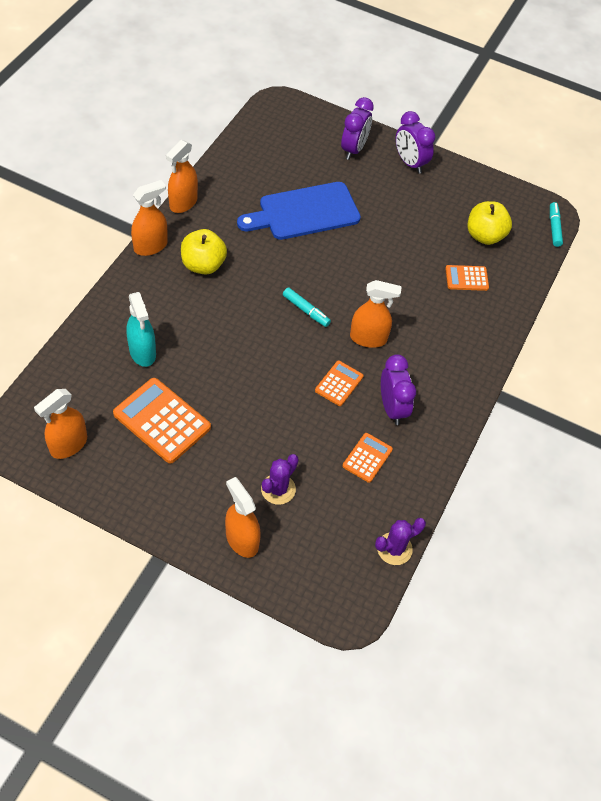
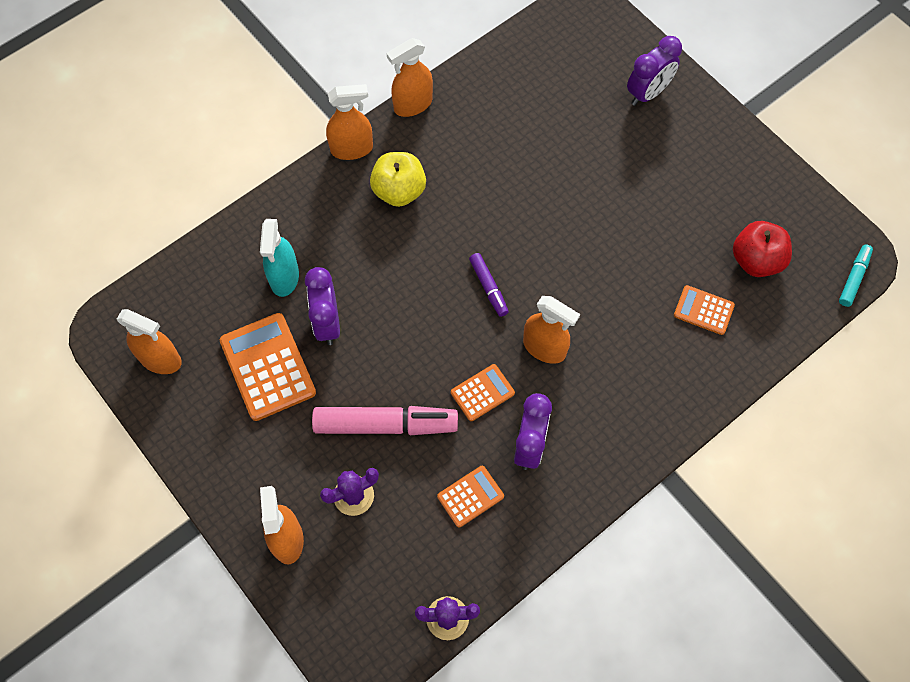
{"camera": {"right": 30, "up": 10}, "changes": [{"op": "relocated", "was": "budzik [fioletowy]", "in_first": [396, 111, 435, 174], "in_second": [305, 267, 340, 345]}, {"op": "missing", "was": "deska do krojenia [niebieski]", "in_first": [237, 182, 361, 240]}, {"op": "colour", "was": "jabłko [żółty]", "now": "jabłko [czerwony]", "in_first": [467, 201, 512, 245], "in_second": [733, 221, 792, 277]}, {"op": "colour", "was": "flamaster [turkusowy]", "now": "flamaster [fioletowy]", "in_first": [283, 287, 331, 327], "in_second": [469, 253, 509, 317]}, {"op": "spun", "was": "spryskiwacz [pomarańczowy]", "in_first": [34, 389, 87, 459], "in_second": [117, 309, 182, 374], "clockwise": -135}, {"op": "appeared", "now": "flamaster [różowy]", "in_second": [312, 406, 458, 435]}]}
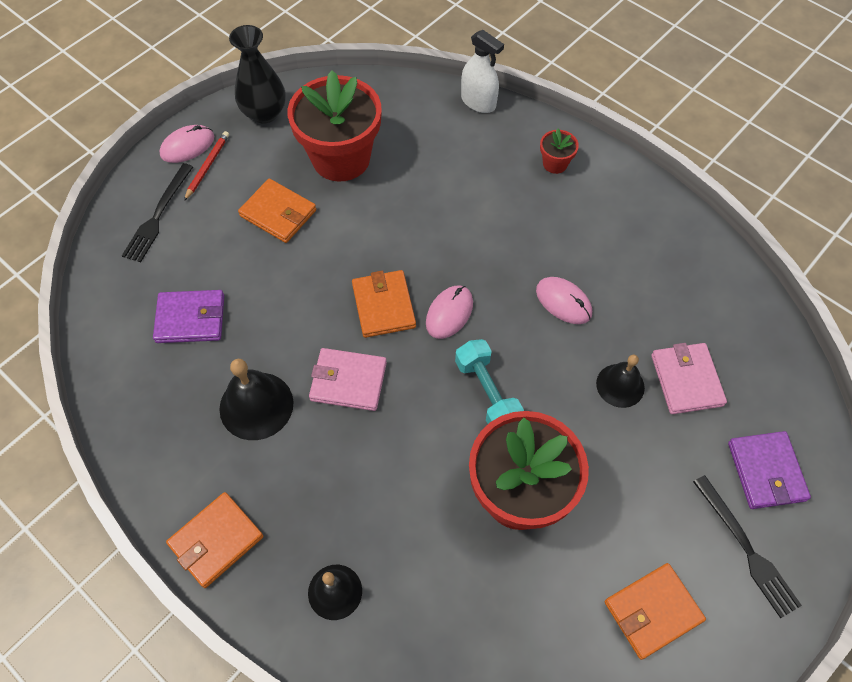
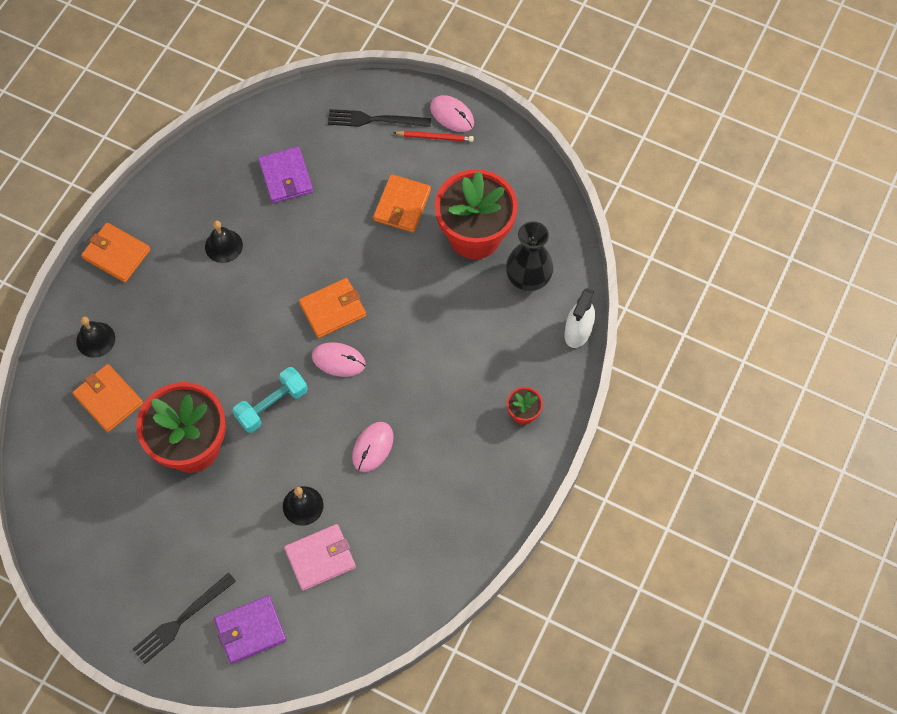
{"camera": {"right": 75, "up": 5}, "changes": [{"op": "relocated", "was": "wazon [czarny]", "in_first": [229, 25, 286, 124], "in_second": [506, 221, 553, 291]}, {"op": "missing", "was": "portfel [różowy]", "in_first": [309, 348, 387, 411]}, {"op": "size", "was": "dzwonek [czarny]", "in_first": [219, 359, 293, 440], "in_second": [205, 221, 243, 263], "ratio": 0.66}, {"op": "relocated", "was": "portfel [pomarańczowy]", "in_first": [605, 563, 706, 660], "in_second": [72, 364, 143, 432]}]}
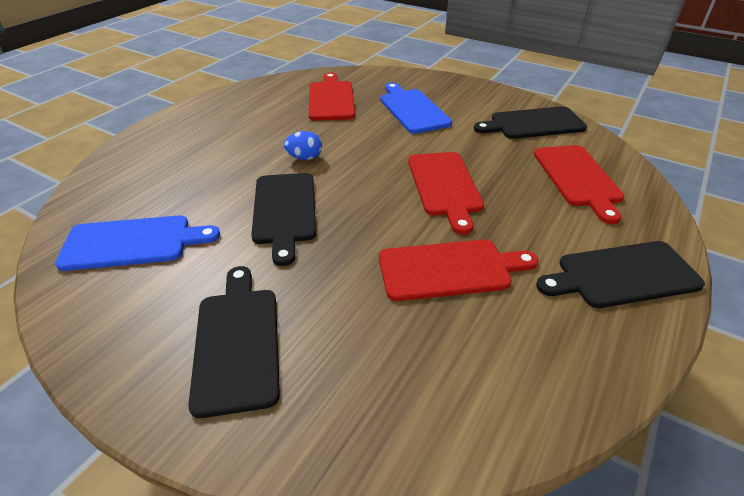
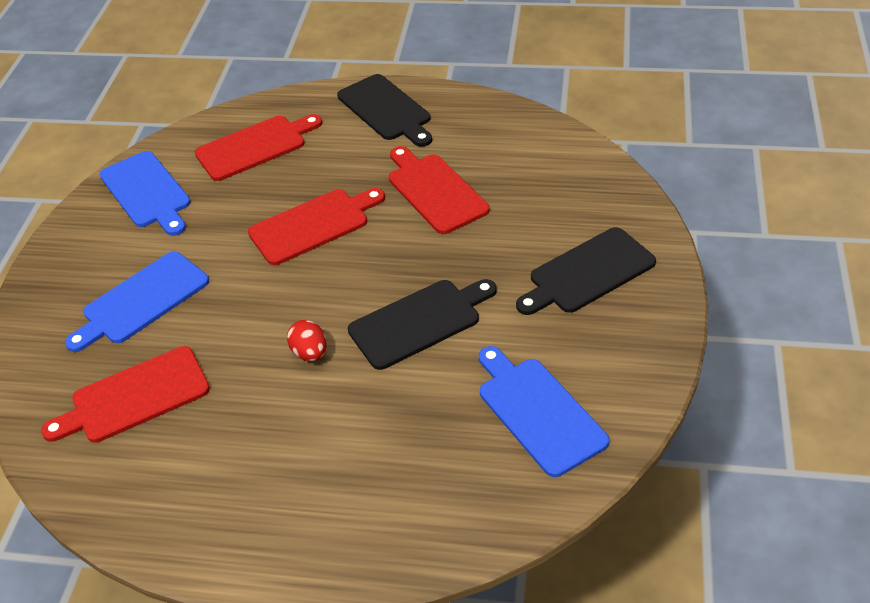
{"camera": {"right": -110, "up": 5}, "changes": [{"op": "colour", "was": "deska do krojenia [czarny]", "now": "deska do krojenia [niebieski]", "in_first": [474, 106, 587, 139], "in_second": [100, 151, 190, 236]}, {"op": "colour", "was": "jajko [niebieski]", "now": "jajko [czerwony]", "in_first": [284, 131, 322, 160], "in_second": [287, 320, 327, 361]}]}
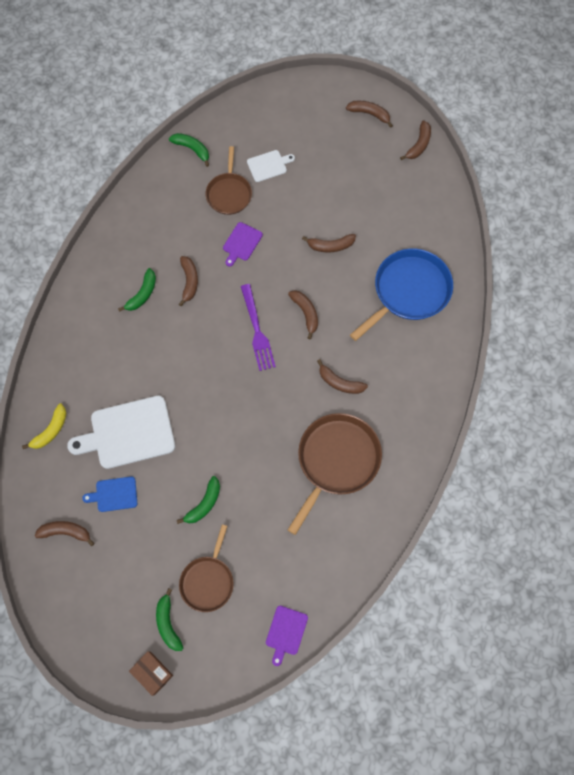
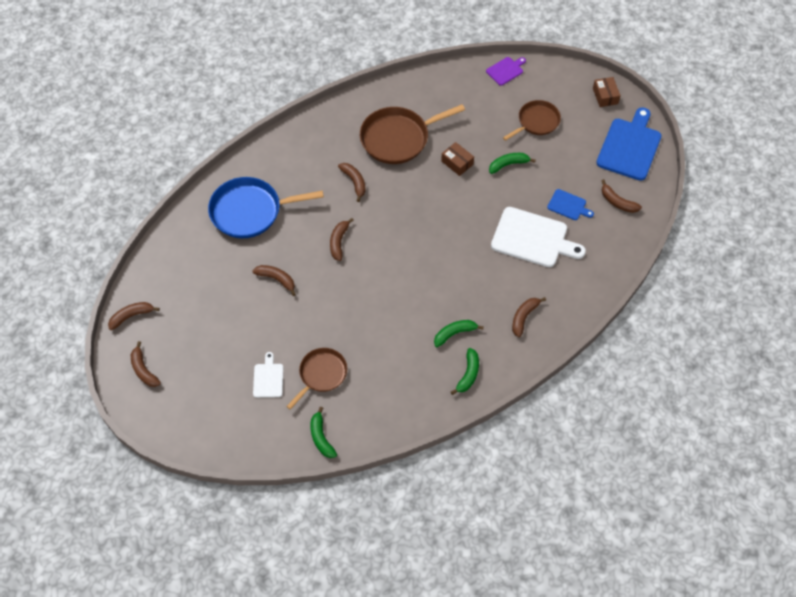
{"camera": {"right": -145, "up": -10}, "changes": [{"op": "spun", "was": "deska do krojenia [biały]", "in_first": [247, 150, 295, 182], "in_second": [253, 352, 283, 398], "clockwise": 75}, {"op": "missing", "was": "deska do krojenia [fioletowy]", "in_first": [223, 222, 263, 267]}, {"op": "relocated", "was": "banan [brązowy]", "in_first": [179, 256, 198, 306], "in_second": [512, 297, 546, 337]}, {"op": "missing", "was": "widelec [fioletowy]", "in_first": [241, 284, 276, 371]}, {"op": "missing", "was": "banan [żółty]", "in_first": [22, 403, 66, 449]}, {"op": "relocated", "was": "banan [zielony]", "in_first": [156, 588, 183, 651], "in_second": [451, 348, 479, 395]}, {"op": "appeared", "now": "deska do krojenia [niebieski]", "in_second": [596, 107, 662, 181]}, {"op": "appeared", "now": "pudełko [brązowy]", "in_second": [441, 142, 474, 176]}]}
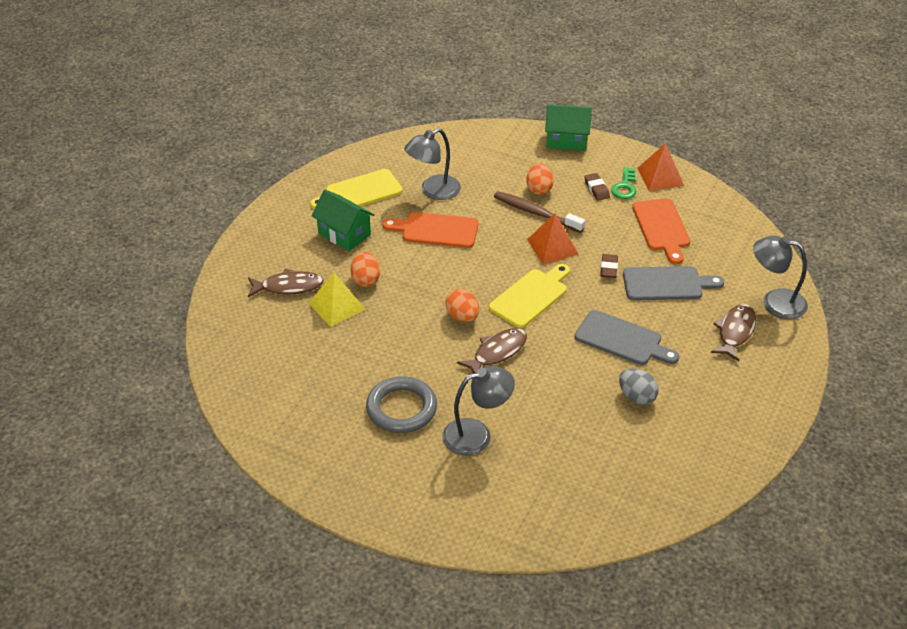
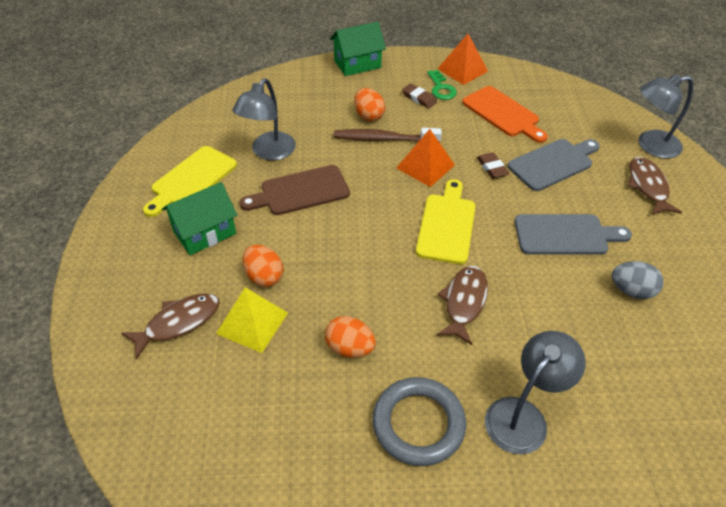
{"camera": {"right": -30, "up": 5}, "changes": [{"op": "spun", "was": "domek [zielony]", "in_first": [311, 189, 374, 251], "in_second": [162, 182, 237, 255], "clockwise": -45}, {"op": "colour", "was": "deska do krojenia [pomarańczowy]", "now": "deska do krojenia [brązowy]", "in_first": [383, 212, 478, 248], "in_second": [239, 165, 350, 215]}, {"op": "relocated", "was": "jajko [pomarańczowy]", "in_first": [446, 289, 479, 322], "in_second": [325, 316, 376, 358]}]}
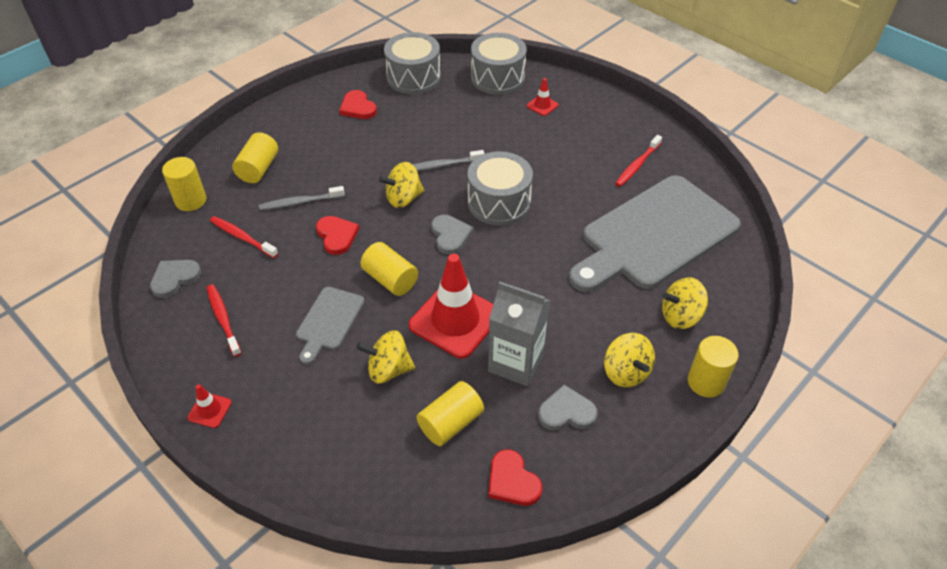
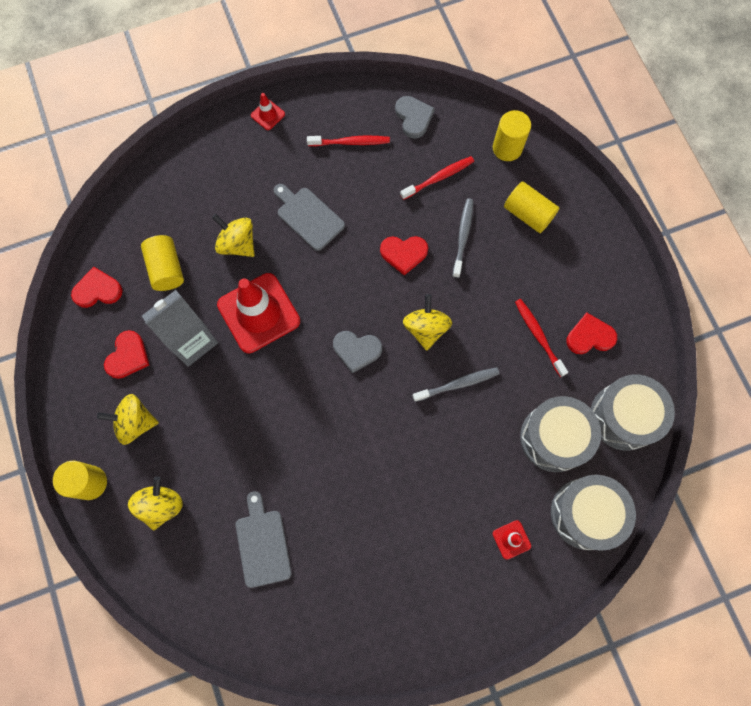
{"camera": {"right": 115, "up": 25}, "changes": [{"op": "relocated", "was": "szczoteczka do zębów [czerwony]", "in_first": [615, 135, 662, 187], "in_second": [515, 299, 568, 377]}, {"op": "spun", "was": "szczoteczka do zębów [szary]", "in_first": [413, 150, 485, 171], "in_second": [413, 367, 499, 402], "clockwise": 60}, {"op": "relocated", "was": "bęben [szary]", "in_first": [467, 151, 533, 226], "in_second": [520, 396, 601, 472]}, {"op": "size", "was": "deska do krojenia [szary]", "in_first": [569, 175, 741, 292], "in_second": [236, 491, 291, 588], "ratio": 0.45}, {"op": "missing", "was": "walec [żółty]", "in_first": [360, 242, 418, 296]}, {"op": "spun", "was": "bączek [żółty]", "in_first": [356, 330, 415, 384], "in_second": [212, 214, 255, 257], "clockwise": -75}, {"op": "colour", "was": "serce [szary]", "now": "serce [czerwony]", "in_first": [538, 385, 598, 430], "in_second": [104, 330, 149, 379]}]}
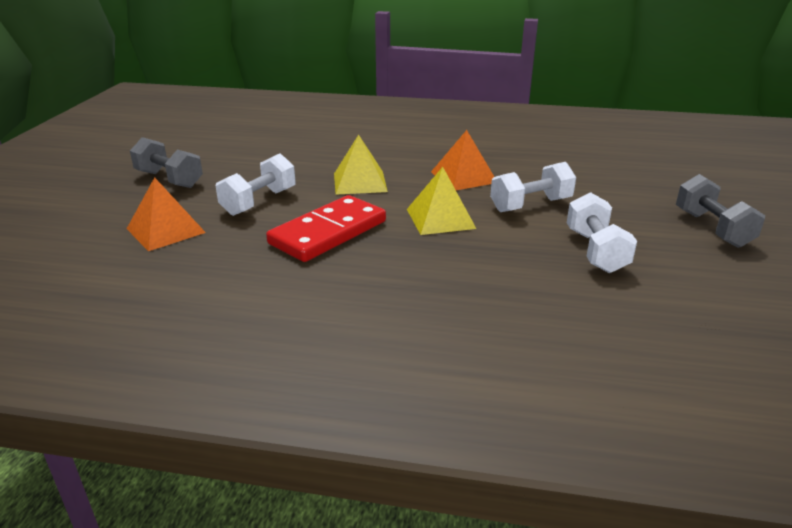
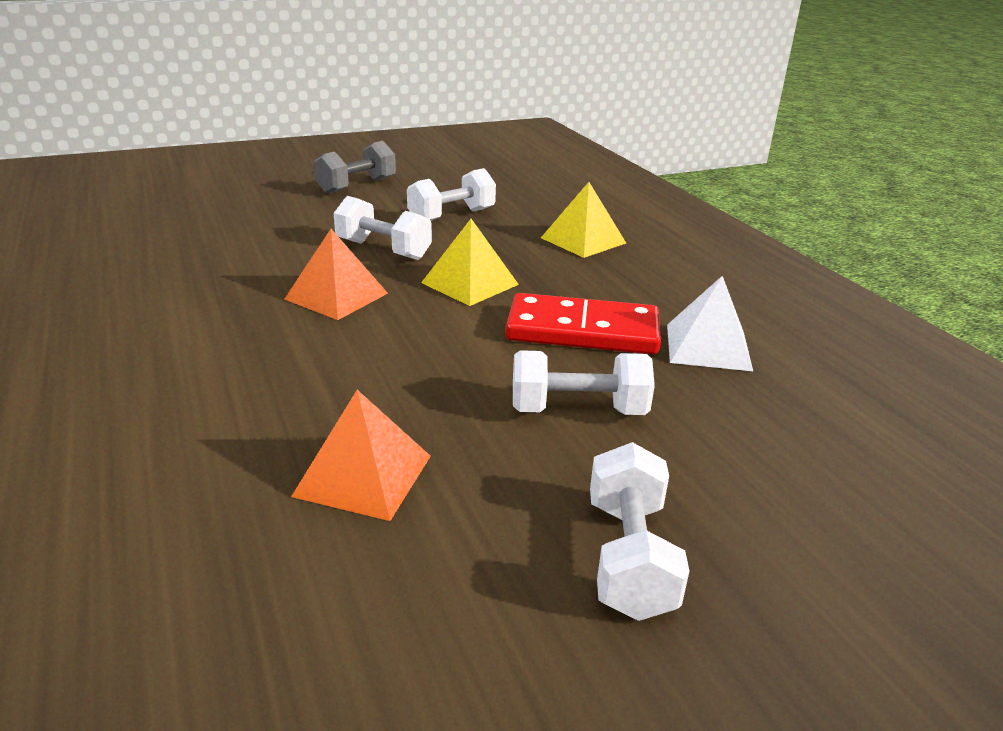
{"camera": {"right": -125, "up": 0}, "changes": [{"op": "relocated", "was": "piramida [żółty]", "in_first": [334, 134, 388, 195], "in_second": [541, 182, 626, 258]}, {"op": "colour", "was": "hantel [szary]", "now": "hantel [biały]", "in_first": [130, 137, 203, 188], "in_second": [590, 442, 689, 621]}, {"op": "relocated", "was": "piramida [pomarańczowy]", "in_first": [127, 177, 206, 251], "in_second": [291, 390, 431, 521]}, {"op": "appeared", "now": "piramida [biały]", "in_second": [667, 276, 753, 371]}]}
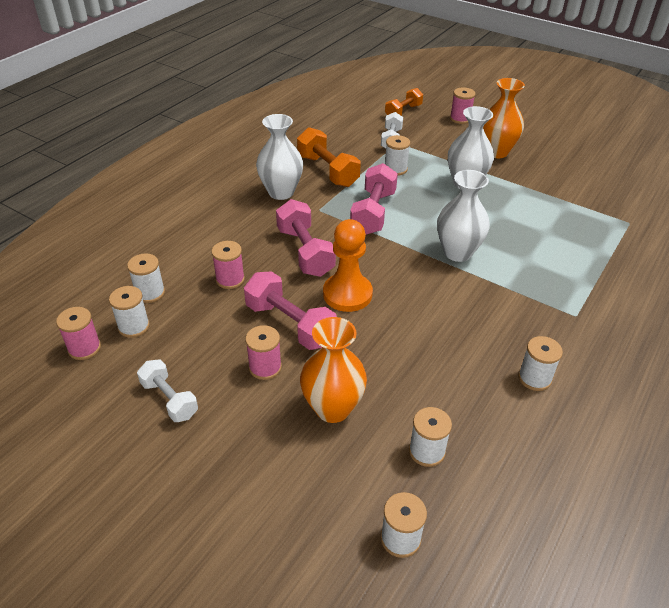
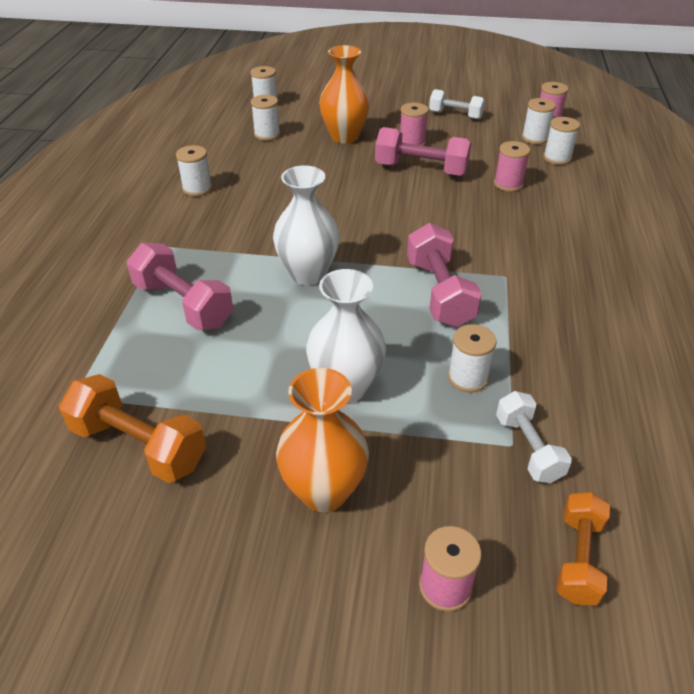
{"camera": {"right": 155, "up": 0}, "changes": [{"op": "missing", "was": "wazon [biały]", "in_first": [256, 114, 303, 200]}, {"op": "relocated", "was": "hantel [pomarańczowy]", "in_first": [297, 127, 361, 187], "in_second": [59, 374, 206, 483]}, {"op": "relocated", "was": "hantel [różowy]", "in_first": [276, 199, 336, 277], "in_second": [127, 243, 233, 330]}, {"op": "missing", "was": "pionek [pomarańczowy]", "in_first": [323, 219, 373, 312]}]}
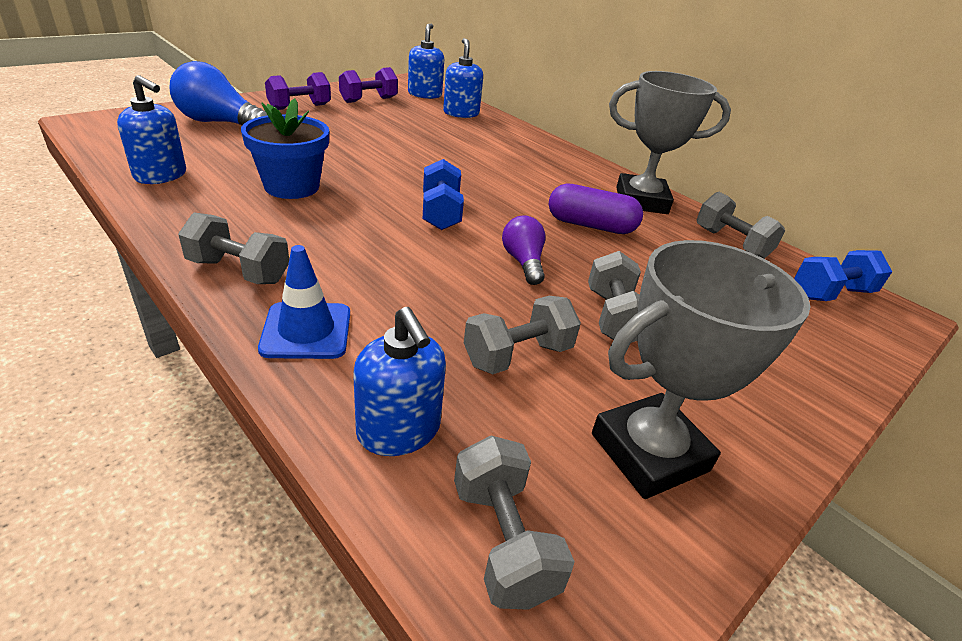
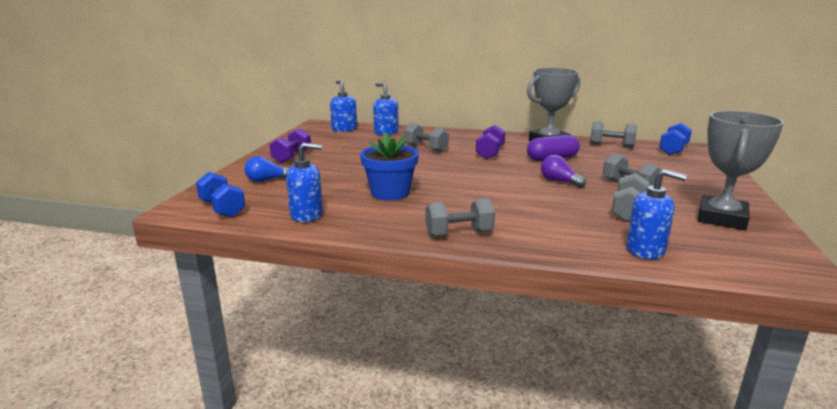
{"camera": {"right": -30, "up": -15}, "changes": [{"op": "size", "was": "żarówka [niebieski]", "in_first": [170, 61, 268, 125], "in_second": [245, 156, 289, 182], "ratio": 0.58}, {"op": "relocated", "was": "hantel [fioletowy]", "in_first": [339, 67, 398, 103], "in_second": [476, 125, 505, 159]}, {"op": "relocated", "was": "hantel [niebieski]", "in_first": [423, 159, 464, 230], "in_second": [196, 172, 245, 217]}, {"op": "missing", "was": "pachołek [niebieski]", "in_first": [258, 245, 350, 359]}, {"op": "relocated", "was": "hantel [szary]", "in_first": [454, 435, 575, 610], "in_second": [404, 122, 449, 152]}]}
